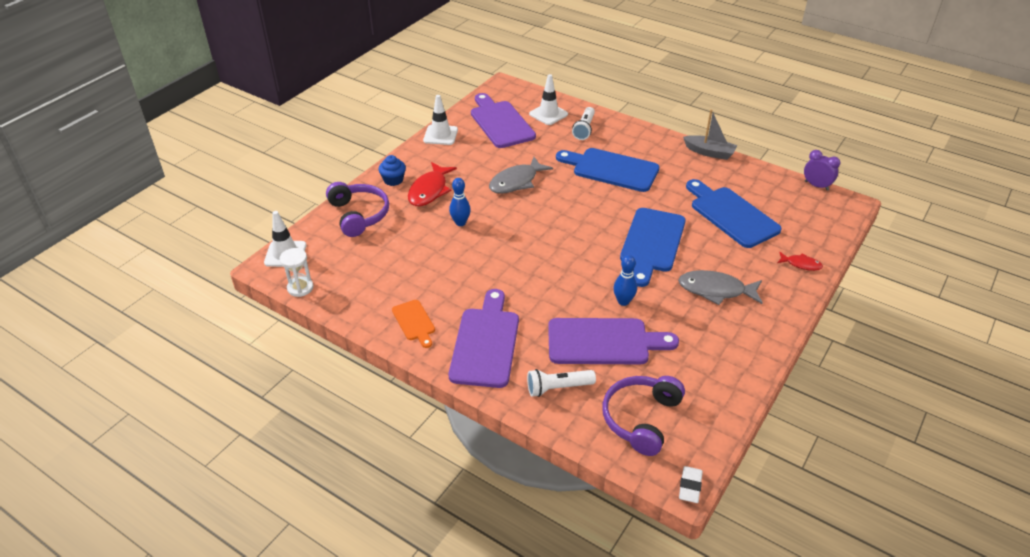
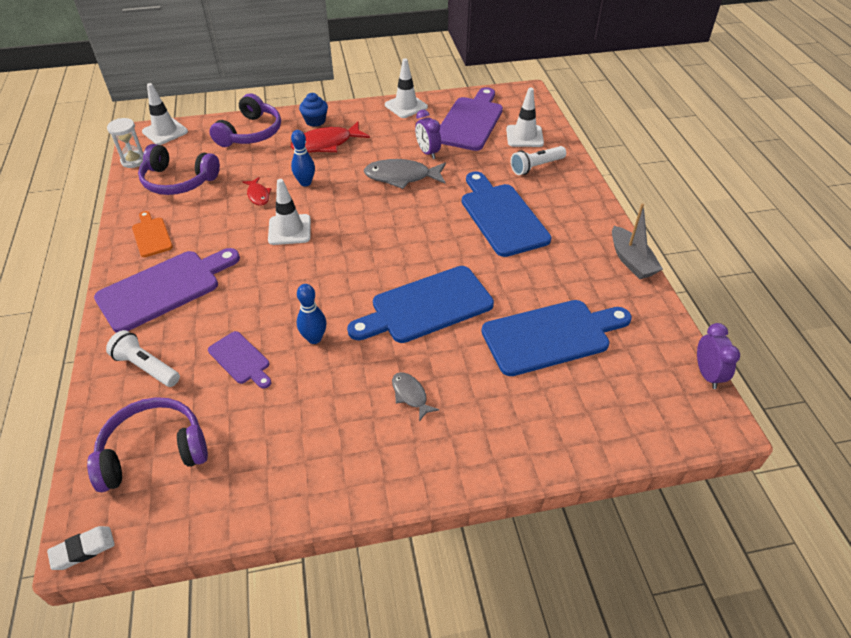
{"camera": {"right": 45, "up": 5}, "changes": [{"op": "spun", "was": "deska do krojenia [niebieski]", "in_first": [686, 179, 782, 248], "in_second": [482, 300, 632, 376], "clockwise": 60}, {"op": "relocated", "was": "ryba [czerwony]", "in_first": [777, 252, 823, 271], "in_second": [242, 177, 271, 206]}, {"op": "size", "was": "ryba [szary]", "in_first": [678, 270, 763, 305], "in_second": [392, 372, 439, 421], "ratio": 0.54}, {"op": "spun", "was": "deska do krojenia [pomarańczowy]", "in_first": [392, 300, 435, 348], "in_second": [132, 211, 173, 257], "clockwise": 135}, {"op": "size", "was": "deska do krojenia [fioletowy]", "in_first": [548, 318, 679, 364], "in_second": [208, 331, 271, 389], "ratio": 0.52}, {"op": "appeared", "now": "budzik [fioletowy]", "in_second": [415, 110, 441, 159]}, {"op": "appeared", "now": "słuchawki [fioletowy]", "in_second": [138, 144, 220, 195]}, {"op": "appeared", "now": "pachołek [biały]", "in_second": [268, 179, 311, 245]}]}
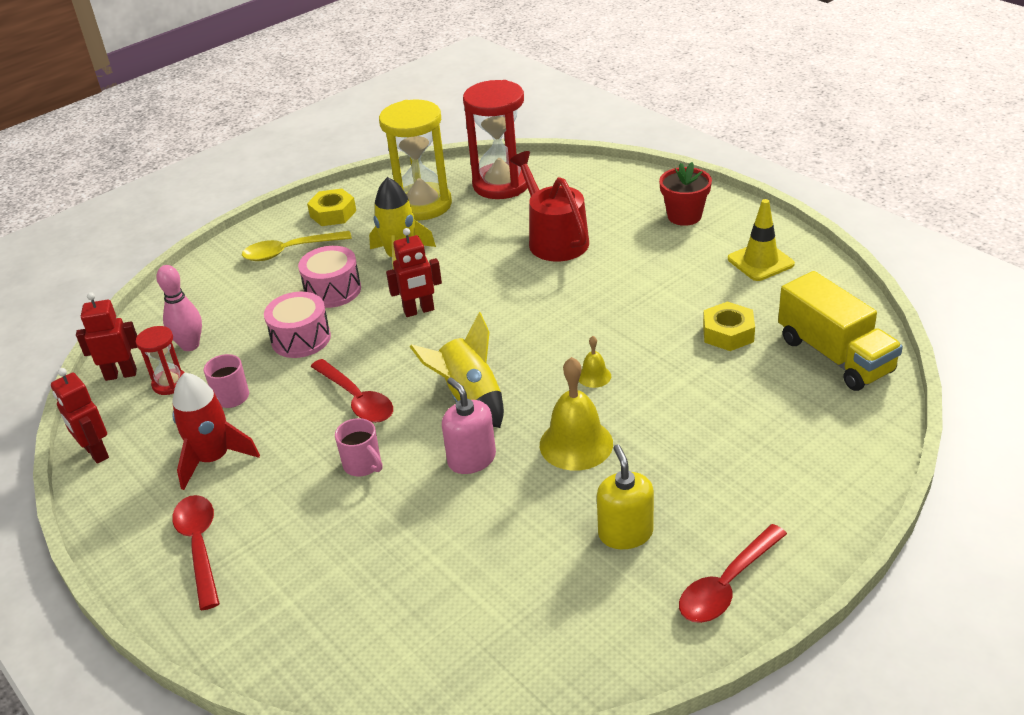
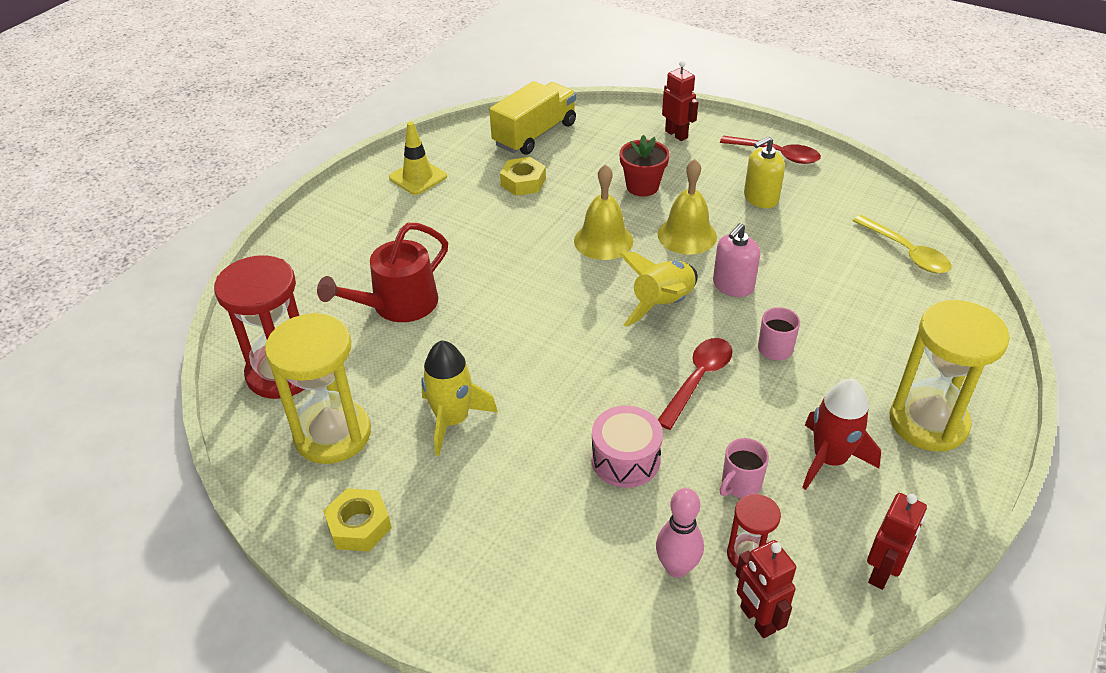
{"camera": {"right": -110, "up": 5}, "changes": [{"op": "relocated", "was": "doniczka [czerwony]", "in_first": [659, 162, 712, 226], "in_second": [619, 135, 670, 196]}, {"op": "relocated", "was": "robot [czerwony]", "in_first": [386, 228, 442, 317], "in_second": [662, 61, 698, 141]}, {"op": "relocated", "was": "łyżka [żółty]", "in_first": [242, 231, 352, 261], "in_second": [853, 215, 951, 273]}, {"op": "missing", "was": "bęben [różowy]", "in_first": [298, 246, 361, 308]}, {"op": "size", "was": "dzwonek [żółty]", "in_first": [579, 336, 611, 388], "in_second": [574, 164, 633, 260], "ratio": 2.03}, {"op": "exchanged", "was": "łyżka [czerwony]", "now": "klepsydra [żółty]", "in_first": [172, 495, 220, 610], "in_second": [890, 300, 1010, 452]}]}
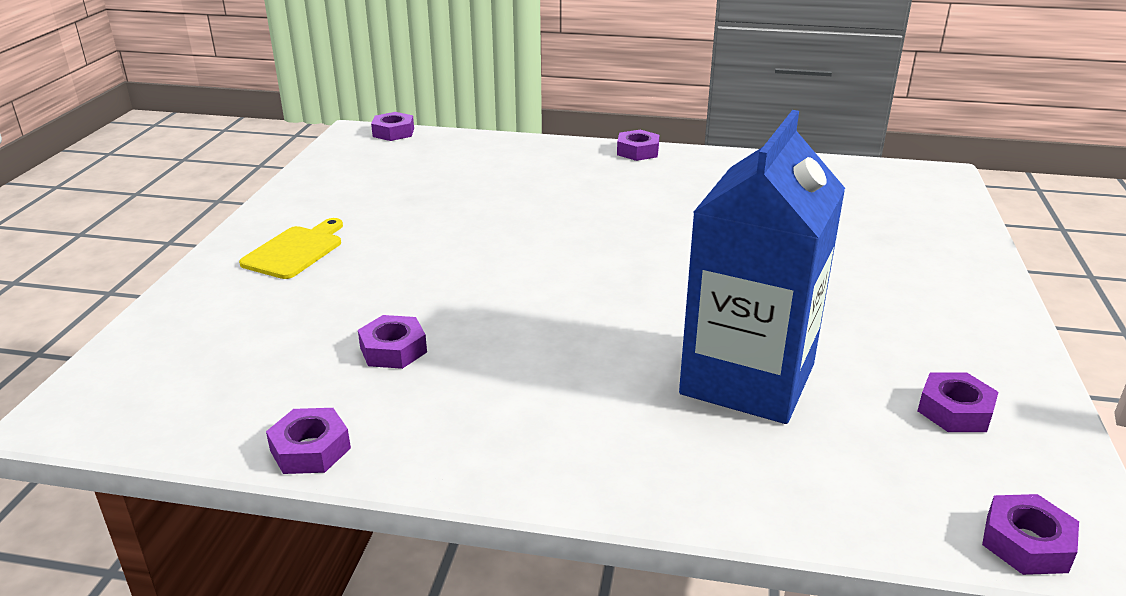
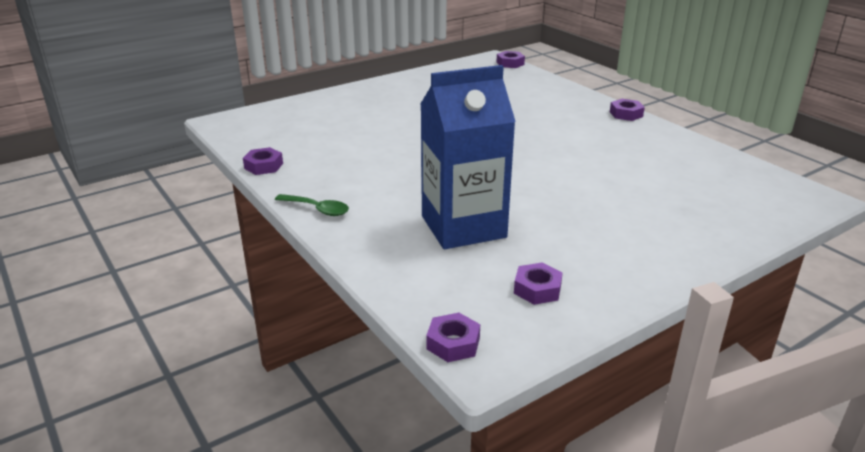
{"camera": {"right": 45, "up": 0}, "changes": [{"op": "missing", "was": "deska do krojenia [żółty]", "in_first": [239, 218, 343, 279]}, {"op": "missing", "was": "nakrętka [fioletowy]", "in_first": [358, 315, 427, 369]}, {"op": "appeared", "now": "łyżka [zielony]", "in_second": [275, 194, 349, 216]}]}
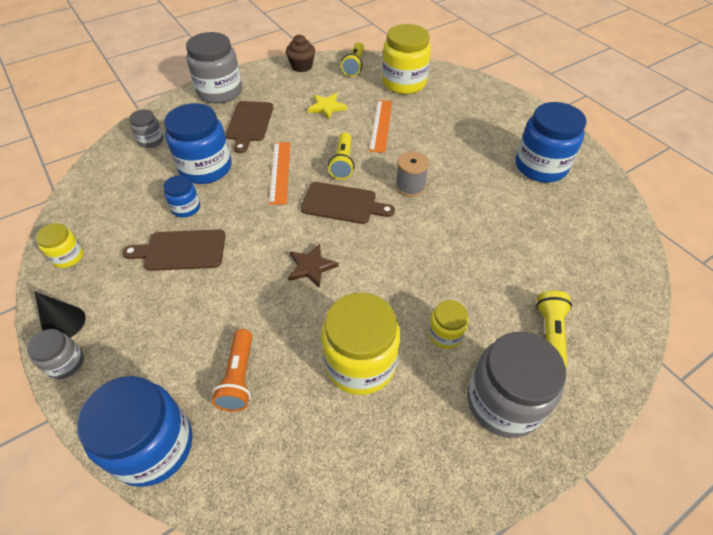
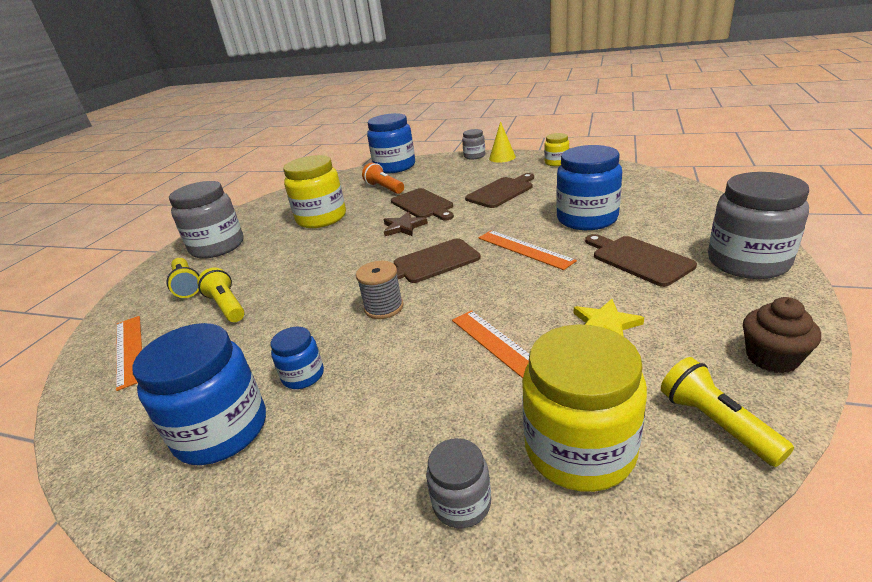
{"camera": {"right": 145, "up": -20}, "changes": [{"op": "relocated", "was": "słoik [szary]", "in_first": [129, 109, 164, 148], "in_second": [426, 438, 491, 529]}, {"op": "relocated", "was": "latarka [żółty]", "in_first": [328, 132, 354, 180], "in_second": [197, 267, 245, 322]}, {"op": "relocated", "was": "słoik [niebieski]", "in_first": [163, 175, 200, 217], "in_second": [271, 327, 324, 389]}, {"op": "colour", "was": "stożek [czarny]", "now": "stożek [żółty]", "in_first": [35, 292, 85, 338], "in_second": [489, 121, 516, 163]}, {"op": "missing", "was": "słoik [żółty]", "in_first": [428, 300, 468, 349]}, {"op": "appeared", "now": "deska do krojenia [brązowy]", "in_second": [391, 188, 454, 221]}, {"op": "appeared", "now": "linijka [pomarańczowy]", "in_second": [116, 316, 142, 391]}]}
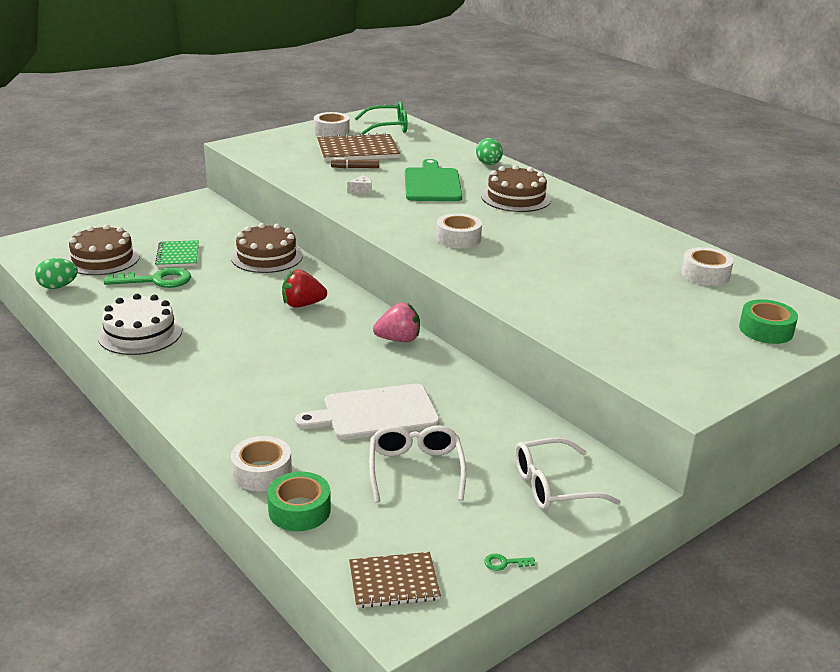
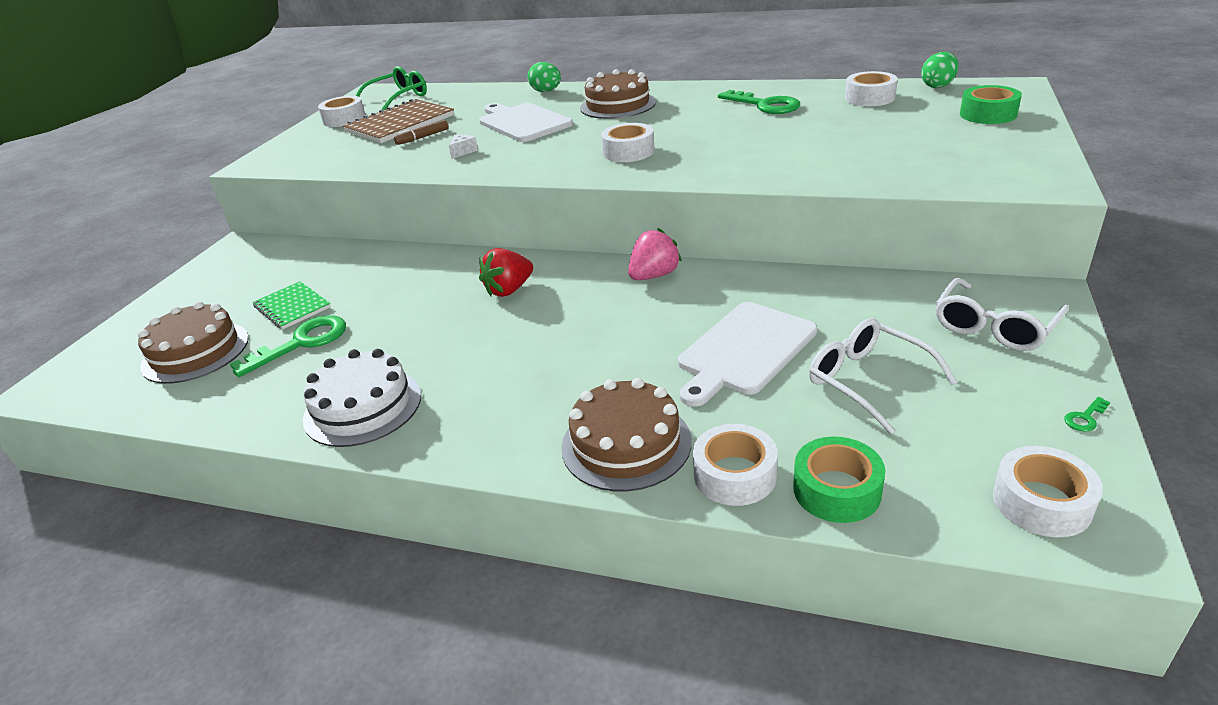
{"camera": {"right": -30, "up": 5}, "changes": [{"op": "colour", "was": "deska do krojenia [zielony]", "now": "deska do krojenia [biały]", "in_first": [405, 159, 462, 201], "in_second": [479, 103, 573, 142]}, {"op": "relocated", "was": "tort [brązowy]", "in_first": [231, 223, 303, 273], "in_second": [561, 378, 692, 492]}, {"op": "relocated", "was": "jajko [zielony]", "in_first": [35, 258, 78, 289], "in_second": [921, 52, 958, 88]}, {"op": "exchanged", "was": "zeszyt [brązowy]", "now": "taśma klejąca [biały]", "in_first": [349, 552, 441, 608], "in_second": [993, 446, 1103, 537]}, {"op": "appeared", "now": "klucz [zielony]", "in_second": [718, 90, 800, 114]}]}
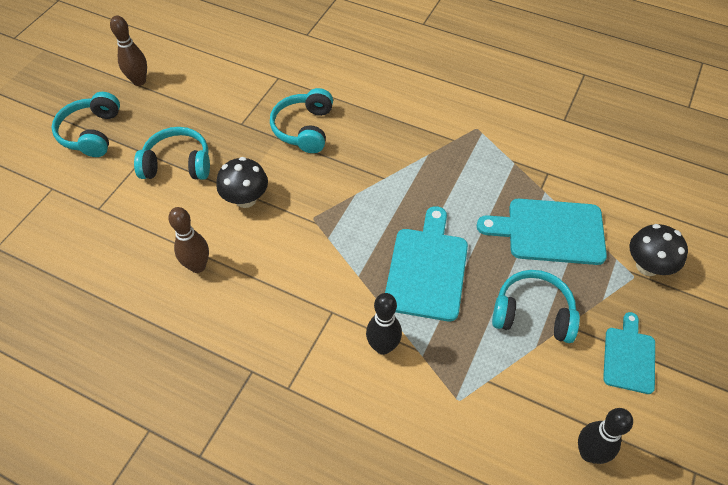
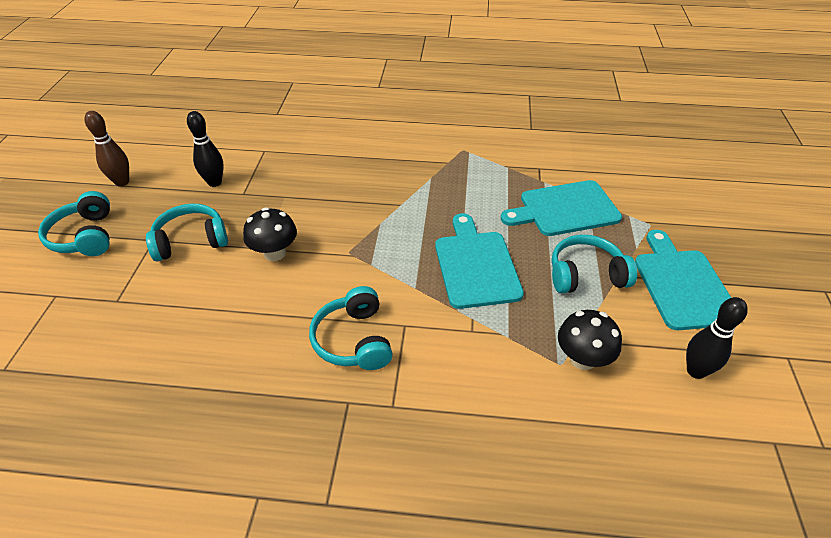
{"camera": {"right": -20, "up": -10}, "changes": [{"op": "relocated", "was": "słuchawki [turkusowy]", "in_first": [270, 88, 333, 153], "in_second": [309, 286, 393, 370]}, {"op": "missing", "was": "kręgiel [brązowy]", "in_first": [168, 207, 209, 273]}, {"op": "relocated", "was": "grzyb [czarny]", "in_first": [630, 224, 688, 276], "in_second": [558, 310, 622, 370]}, {"op": "relocated", "was": "kręgiel [czarny]", "in_first": [366, 293, 402, 355], "in_second": [187, 111, 224, 187]}, {"op": "size", "was": "deska do krojenia [turkusowy]", "in_first": [603, 312, 655, 394], "in_second": [635, 230, 731, 330], "ratio": 1.65}]}
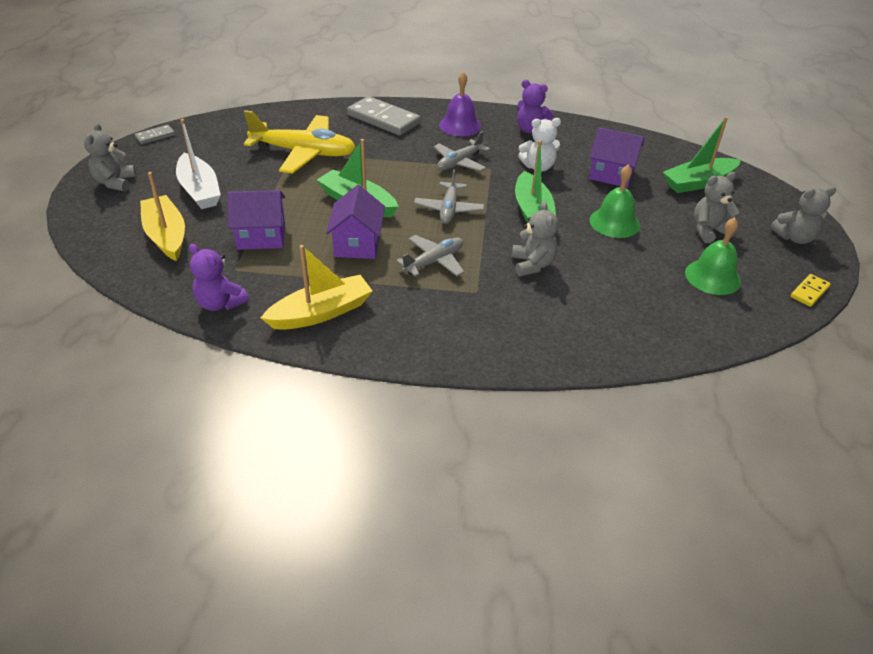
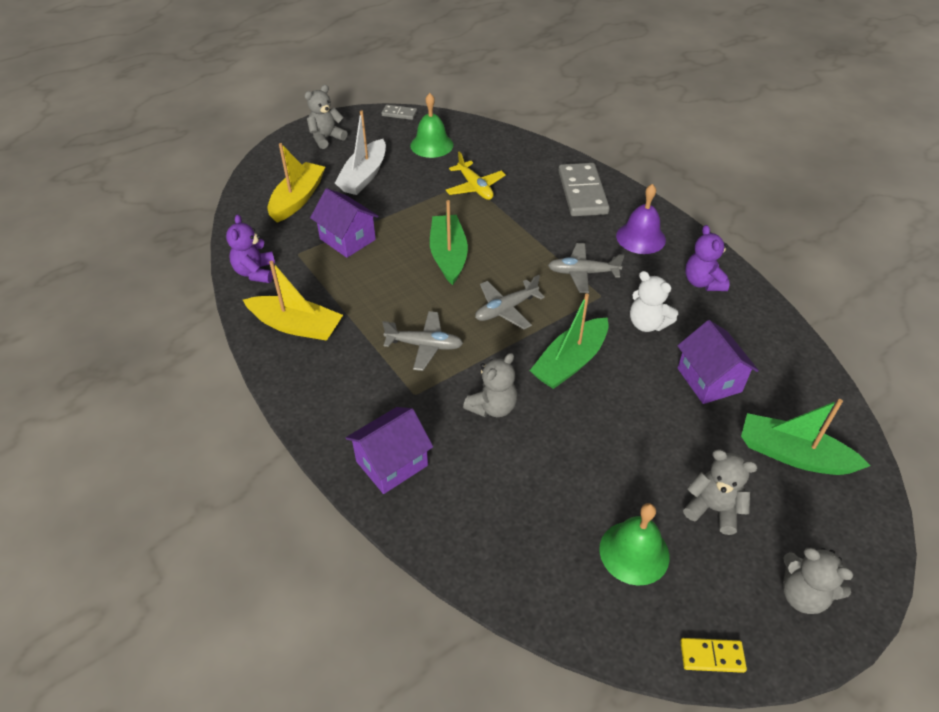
{"camera": {"right": 50, "up": 5}, "changes": [{"op": "size", "was": "samolot [żółty]", "in_first": [244, 110, 356, 174], "in_second": [446, 151, 506, 200], "ratio": 0.58}, {"op": "relocated", "was": "dzwonek [zielony]", "in_first": [589, 165, 640, 238], "in_second": [410, 93, 454, 158]}, {"op": "relocated", "was": "domek [fioletowy]", "in_first": [326, 185, 385, 259], "in_second": [346, 407, 433, 494]}]}
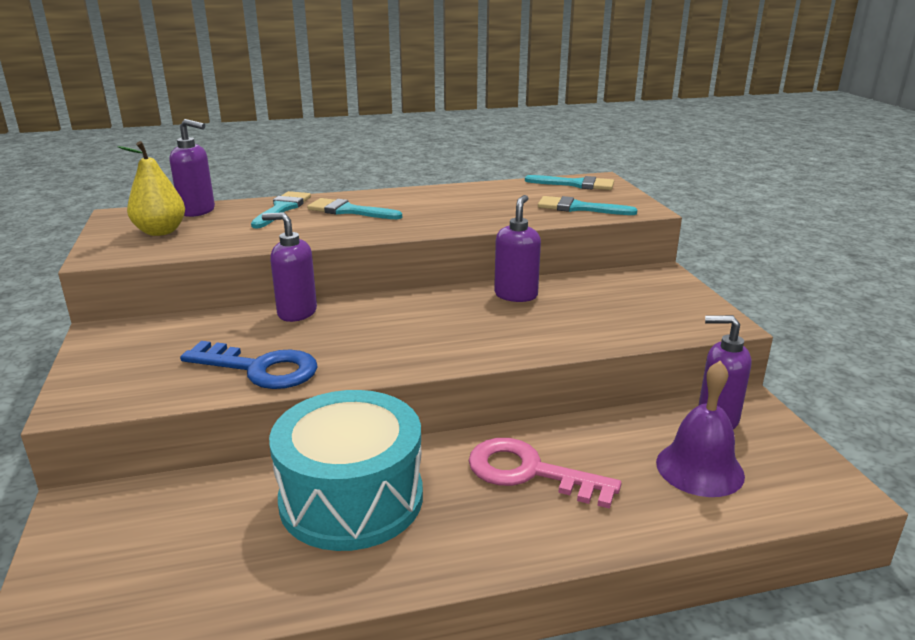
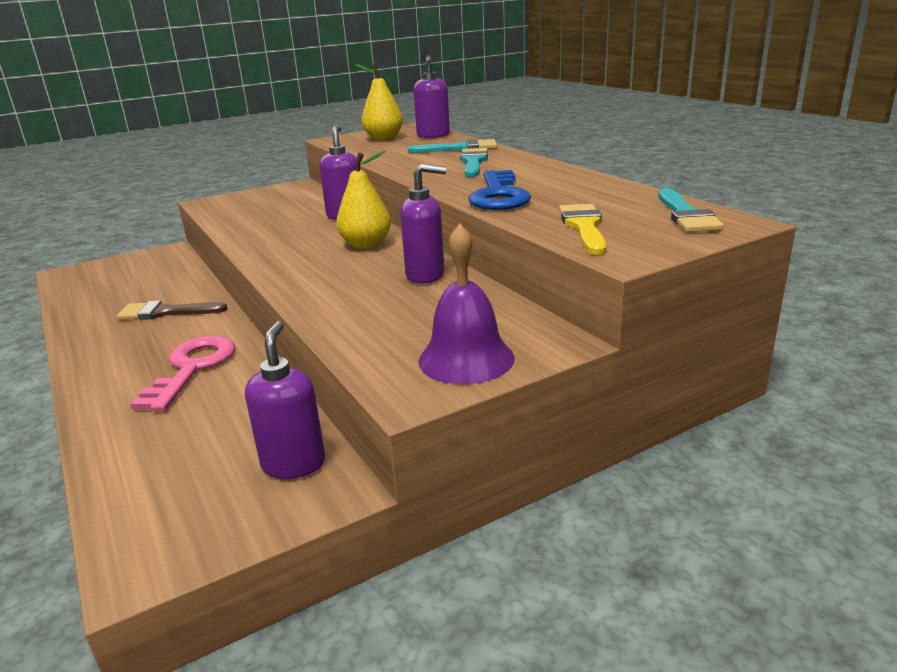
{"camera": {"right": 75, "up": 0}, "changes": [{"op": "colour", "was": "pędzel [turkusowy]", "now": "pędzel [żółty]", "in_first": [538, 196, 638, 215], "in_second": [559, 204, 607, 255]}, {"op": "relocated", "was": "klucz [niebieski]", "in_first": [180, 341, 318, 389], "in_second": [468, 170, 531, 210]}, {"op": "relocated", "was": "dzwonek [fioletowy]", "in_first": [656, 361, 745, 497], "in_second": [419, 224, 514, 384]}, {"op": "exchanged", "was": "bęben [turkusowy]", "now": "pędzel [brązowy]", "in_first": [269, 390, 423, 551], "in_second": [117, 300, 227, 320]}, {"op": "appeared", "now": "gruszka [żółty]", "in_second": [336, 151, 391, 249]}]}
